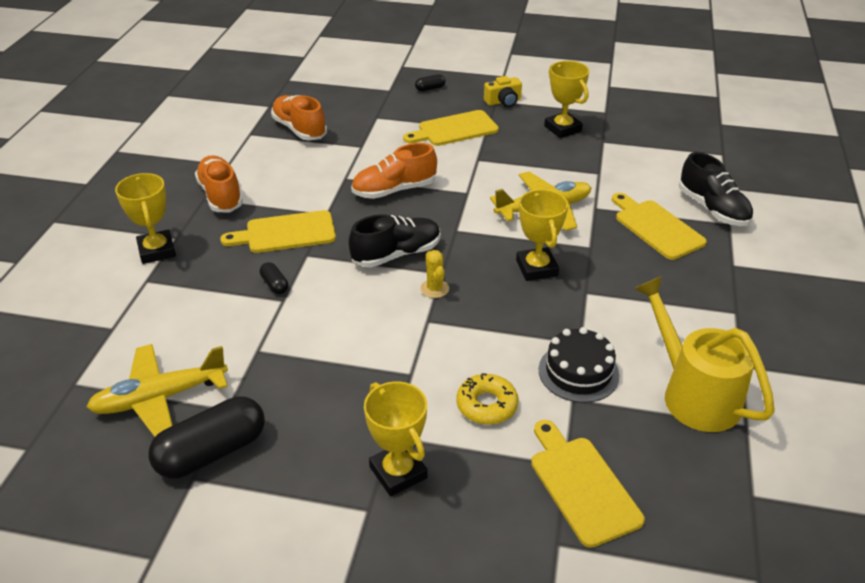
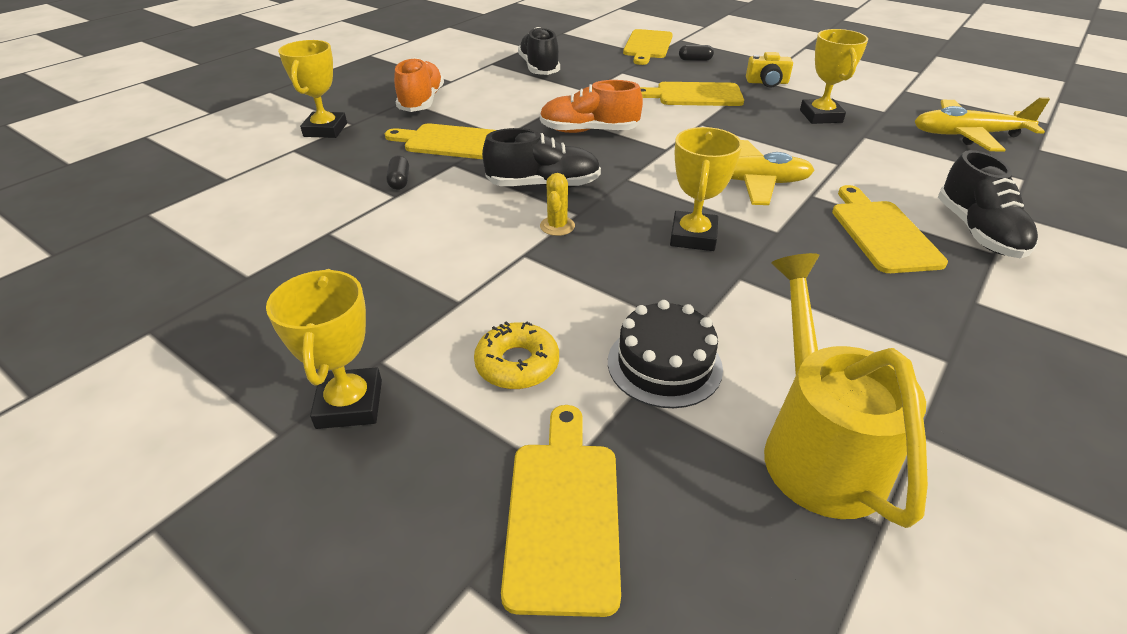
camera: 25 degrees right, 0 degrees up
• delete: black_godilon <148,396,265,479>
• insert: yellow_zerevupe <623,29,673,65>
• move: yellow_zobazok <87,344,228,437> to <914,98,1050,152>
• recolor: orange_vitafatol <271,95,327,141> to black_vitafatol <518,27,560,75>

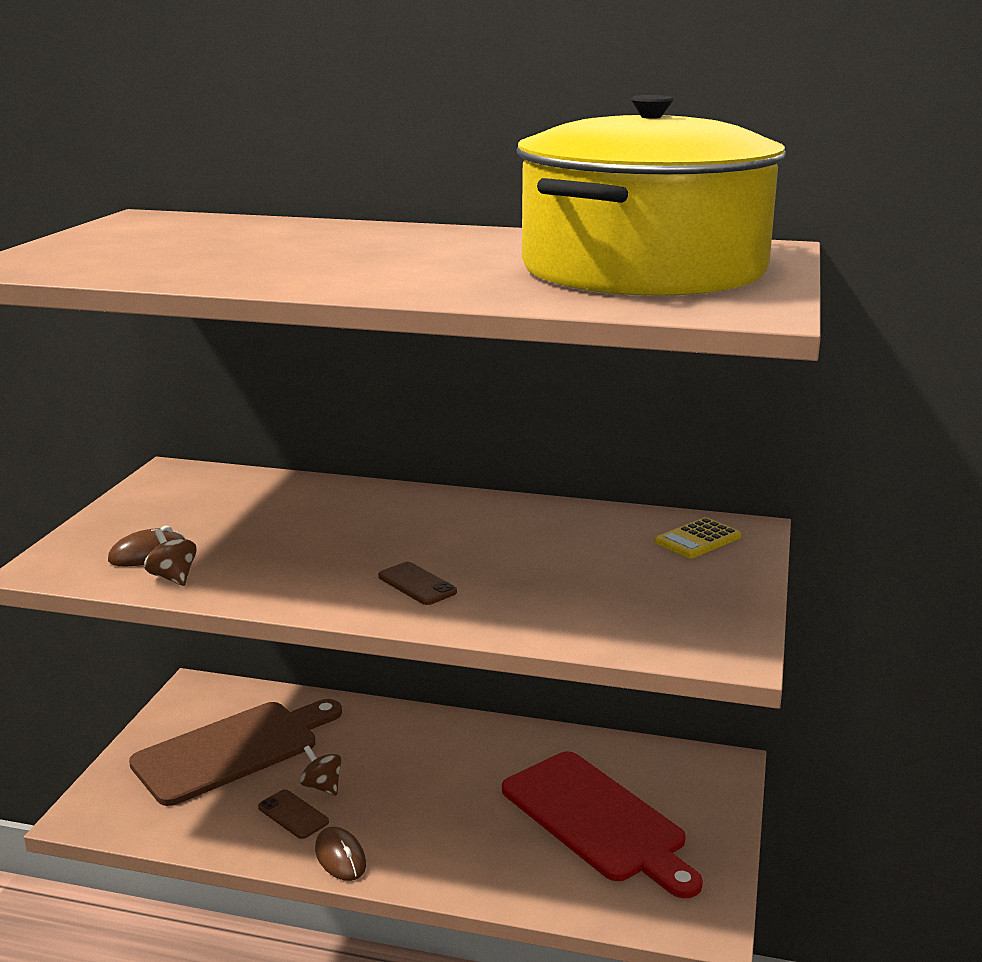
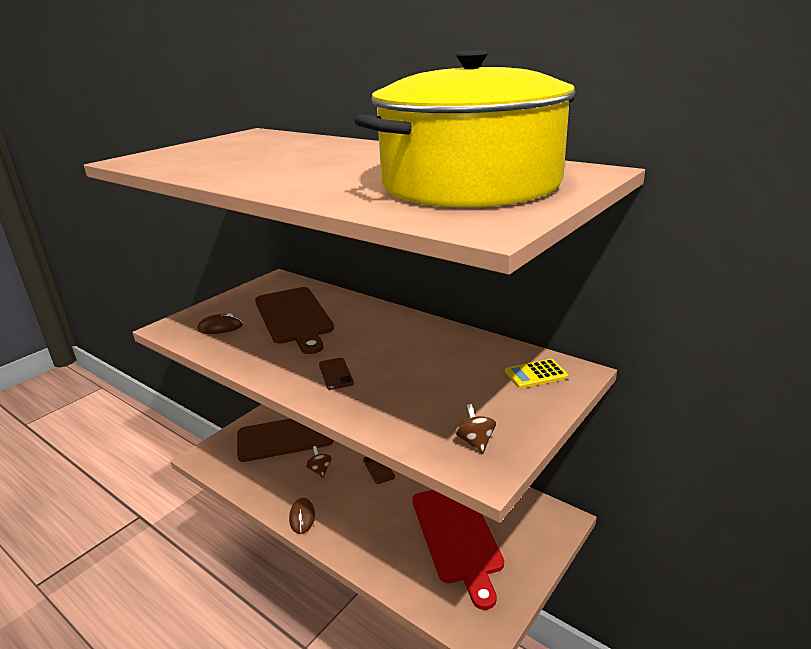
camera: 25 degrees right, 5 degrees up
• insert: brown_zerevupe <255,287,334,354>
• move: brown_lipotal <144,529,197,586> to <455,404,496,454>
• move: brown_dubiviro <258,790,329,839> to <363,457,395,484>

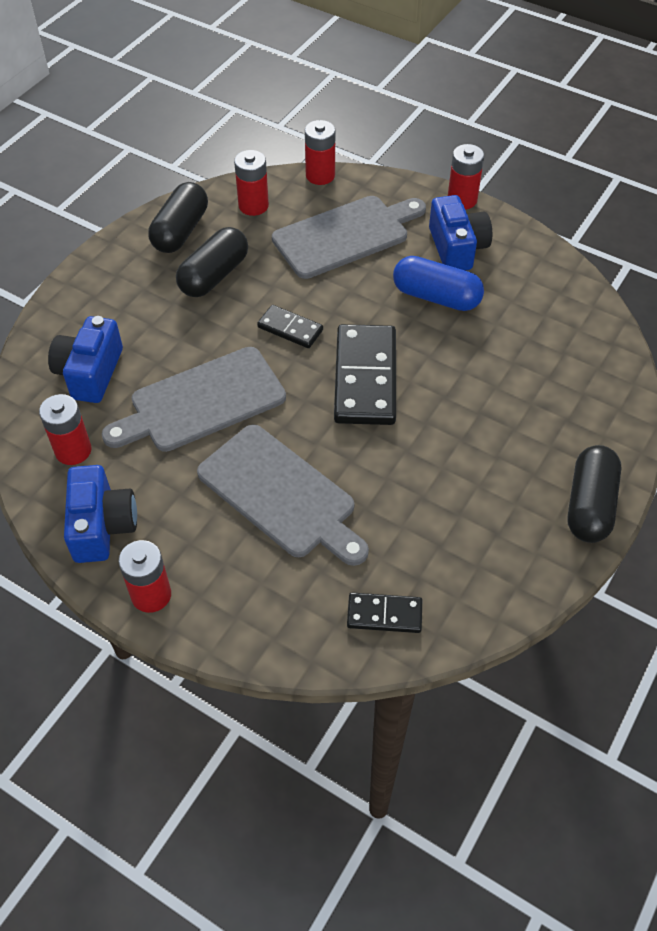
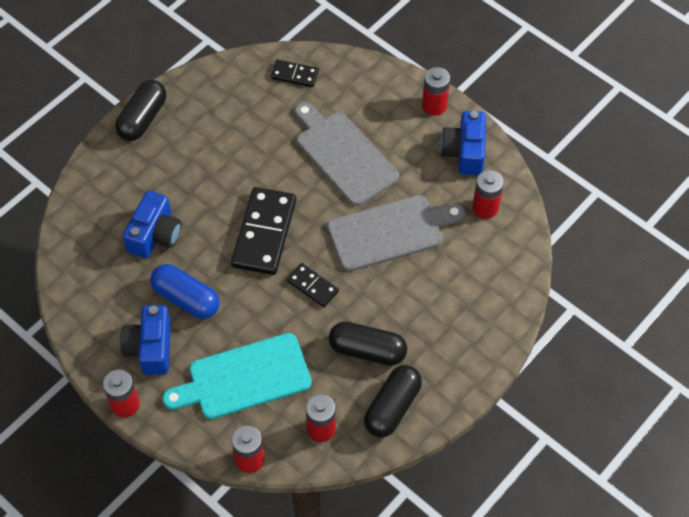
camera: 170 degrees left, 5 degrees up
• move: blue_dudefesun <48,316,123,403> to <123,190,181,258>
• recolor: grey_zerevupe <272,196,426,279> to turquoise_zerevupe <163,333,312,419>
• rotate: black_godilon <176,227,248,297> = <329,322,407,366> 60 degrees clockwise

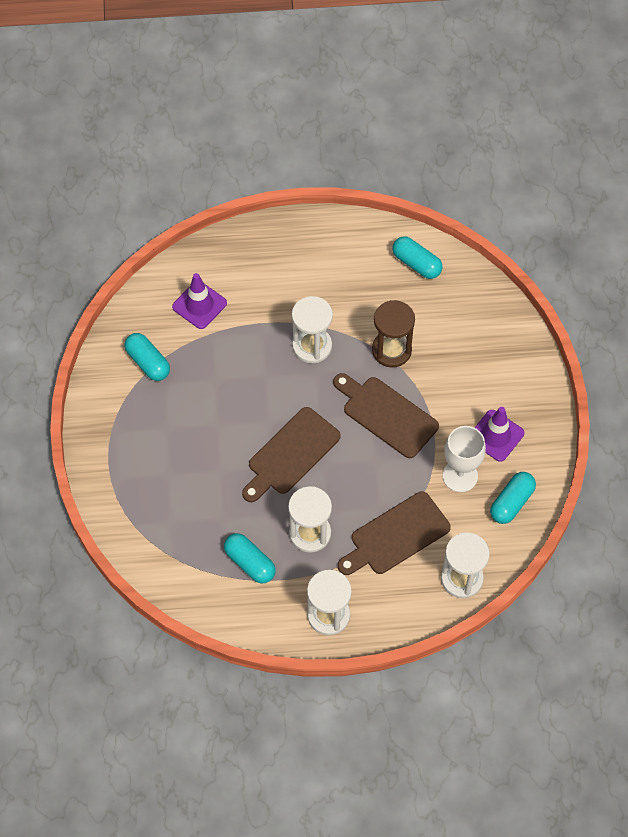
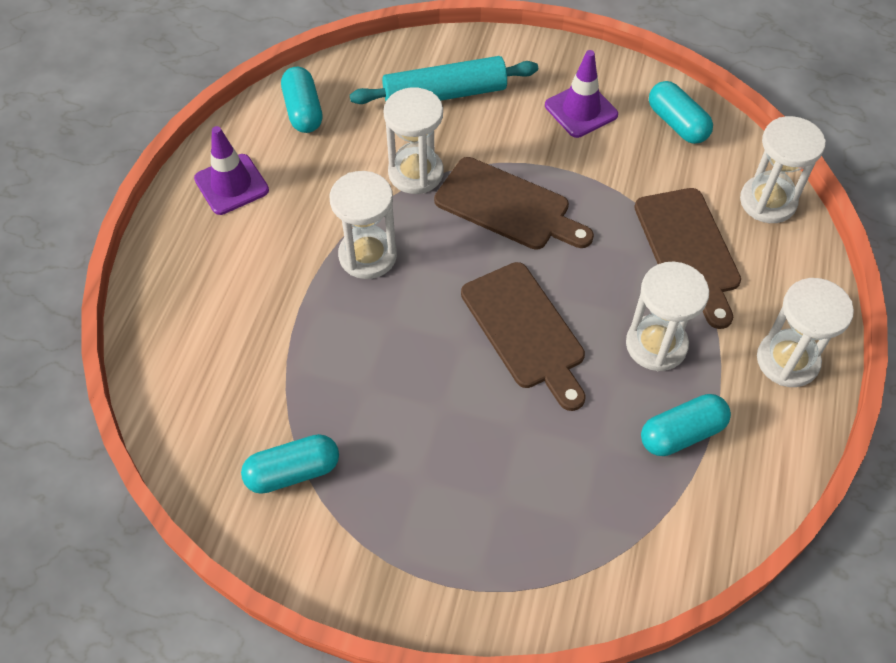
camera: 70 degrees left, 5 degrees down
• delete: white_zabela <443,426,486,492>
• insert: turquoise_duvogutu <350,56,538,104>
• move: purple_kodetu <172,273,227,329> to <194,126,269,215>
• recolor: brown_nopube <372,300,415,367> to white_nopube <384,87,444,194>
• rotate: brown_zerevupe <333,373,439,458> = <434,157,594,250> 120 degrees counterclockwise
• rotate: turquoise_godilon <392,236,443,279> = <281,67,323,133> 75 degrees counterclockwise

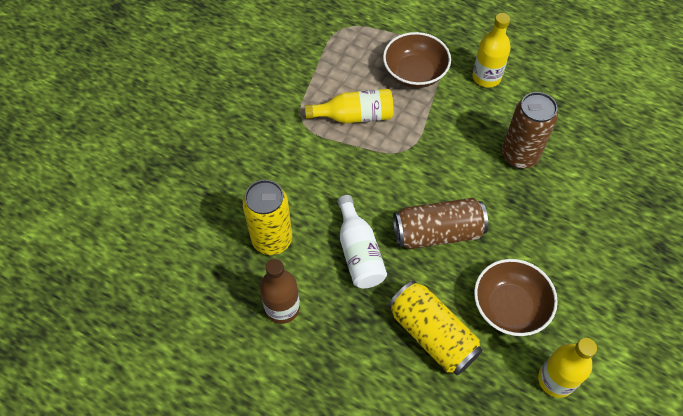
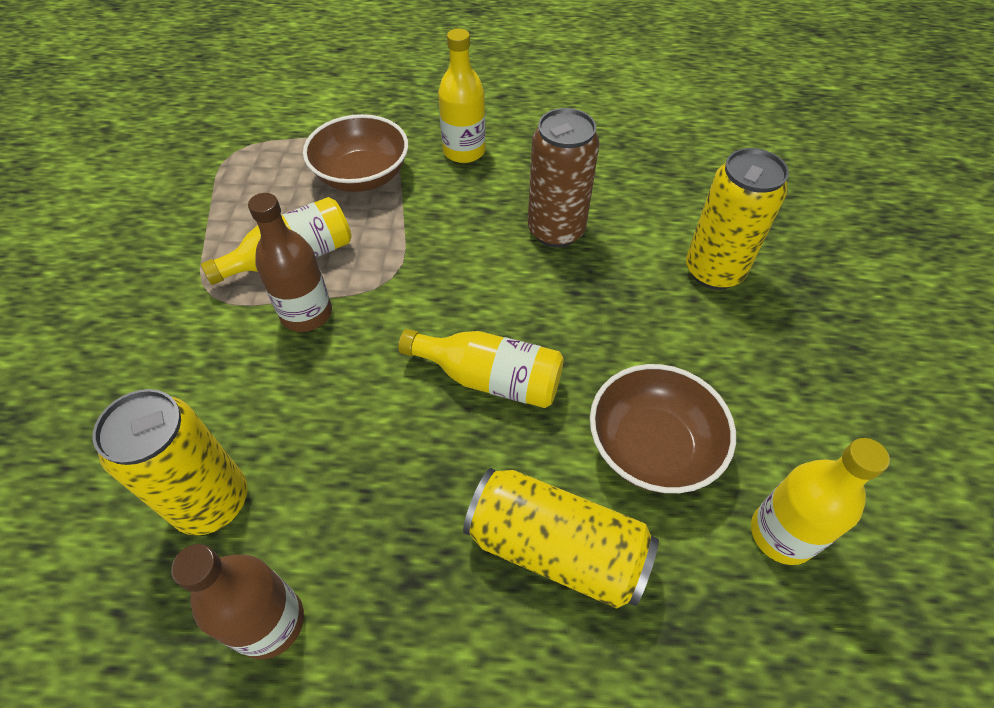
camera: 25 degrees left, 5 degrees down
• delete: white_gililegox <338,195,387,288>
• insert: brown_gililegox <248,193,332,332>
• insert: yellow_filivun <686,148,789,290>
• replace: brown_filivun <393,198,488,249> to yellow_gililegox <398,329,564,408>

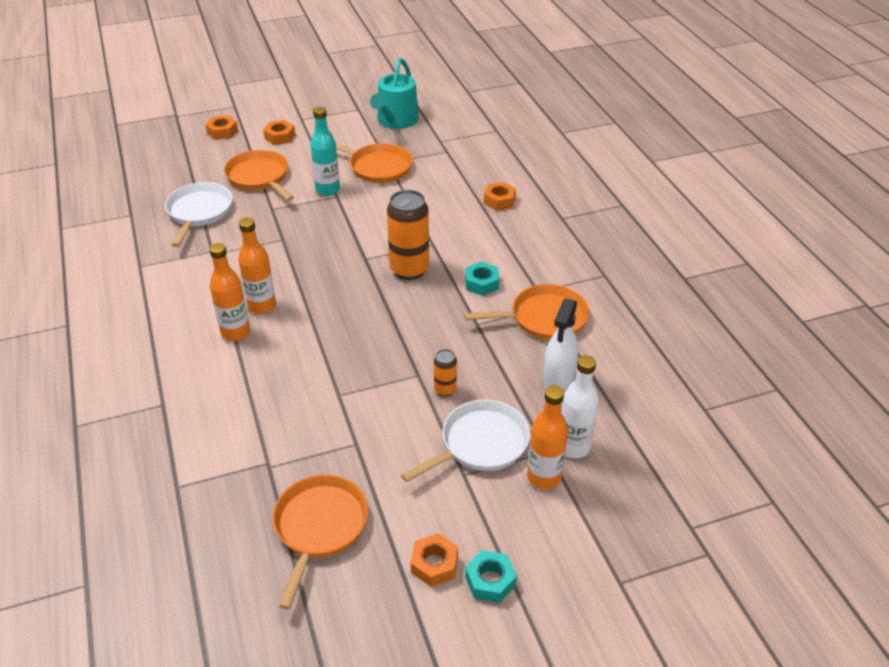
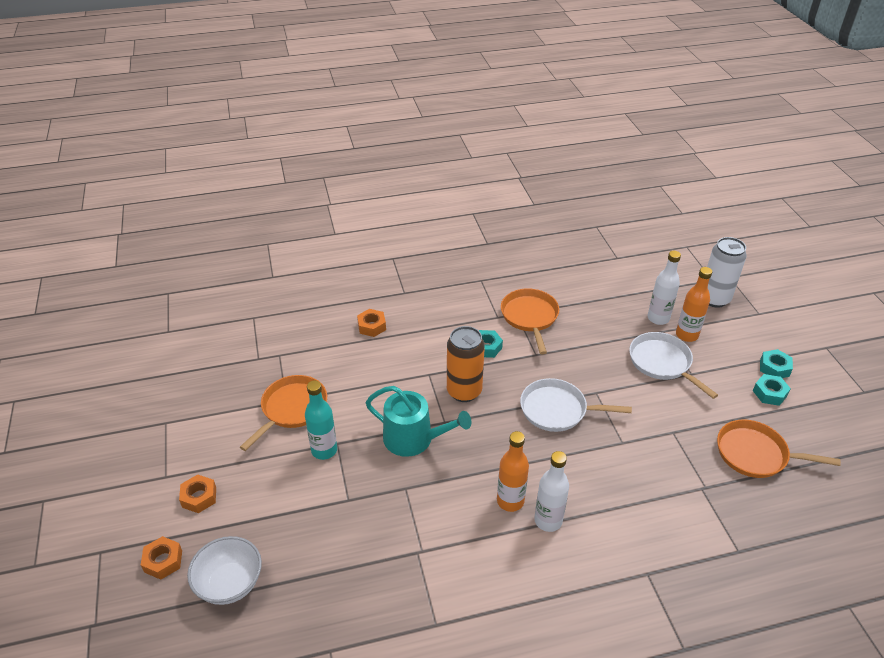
camera: 85 degrees left, 0 degrees up
• delete: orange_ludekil <224,150,294,201>
• delete: orange_filivun <434,349,457,397>
• delete: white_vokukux <543,298,578,391>
• insert: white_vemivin <187,536,262,605>
• insert: white_filivun <707,237,747,308>
• move: white_ludekil <165,182,233,247> to <520,378,632,432>
• move: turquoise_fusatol <370,58,419,129> to <366,386,471,457>
• recolor: orange_gililegox <209,243,250,341> to white_gililegox <534,451,569,532>
• recolor: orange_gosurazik <411,533,458,587> to turquoise_gosurazik <753,374,791,406>

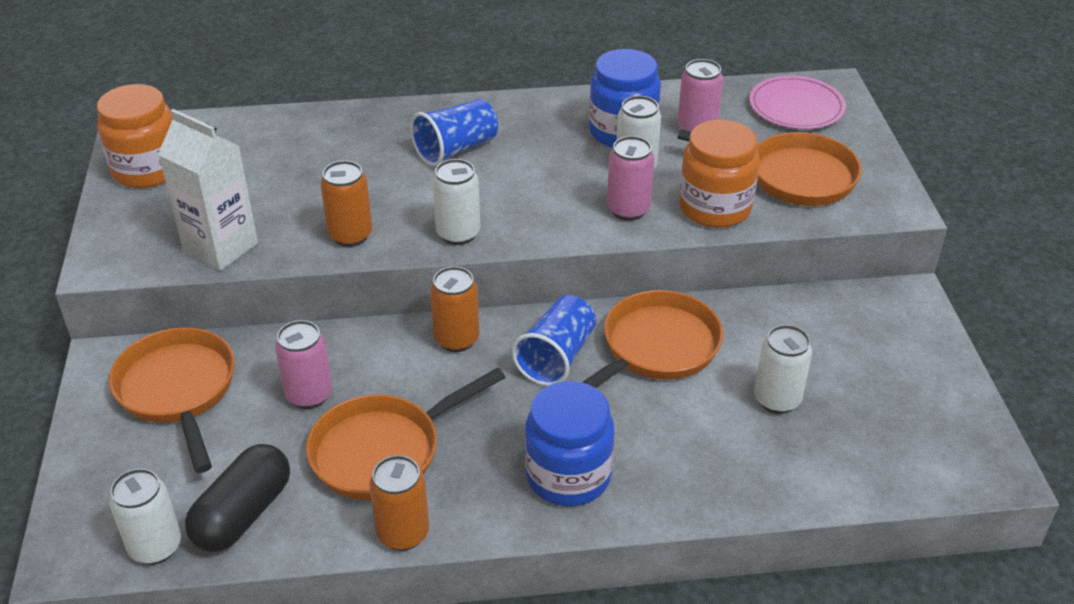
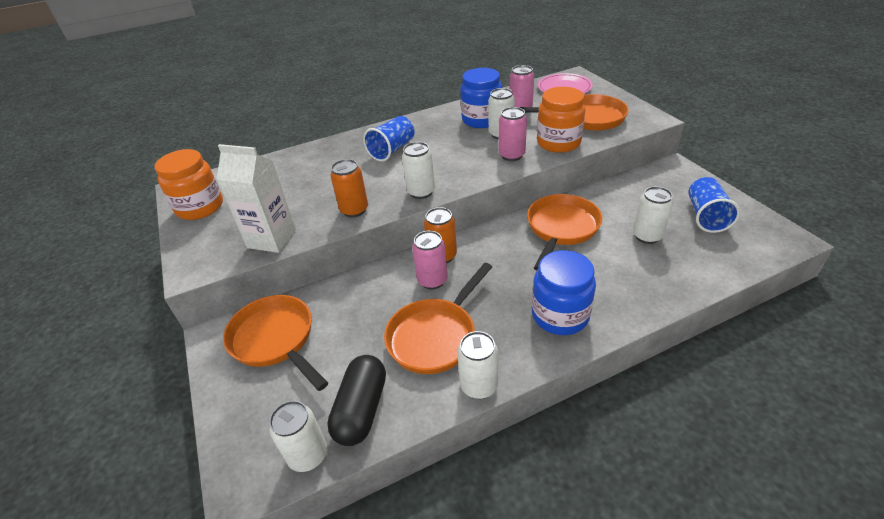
camera: 15 degrees left, 0 degrees up
• move: pink_filivun <275,320,332,409> to <412,231,448,289>
• move: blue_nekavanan <512,295,596,386> to <688,177,740,233>
• recolor: orange_filivun <369,455,429,551> to white_filivun <457,331,498,399>

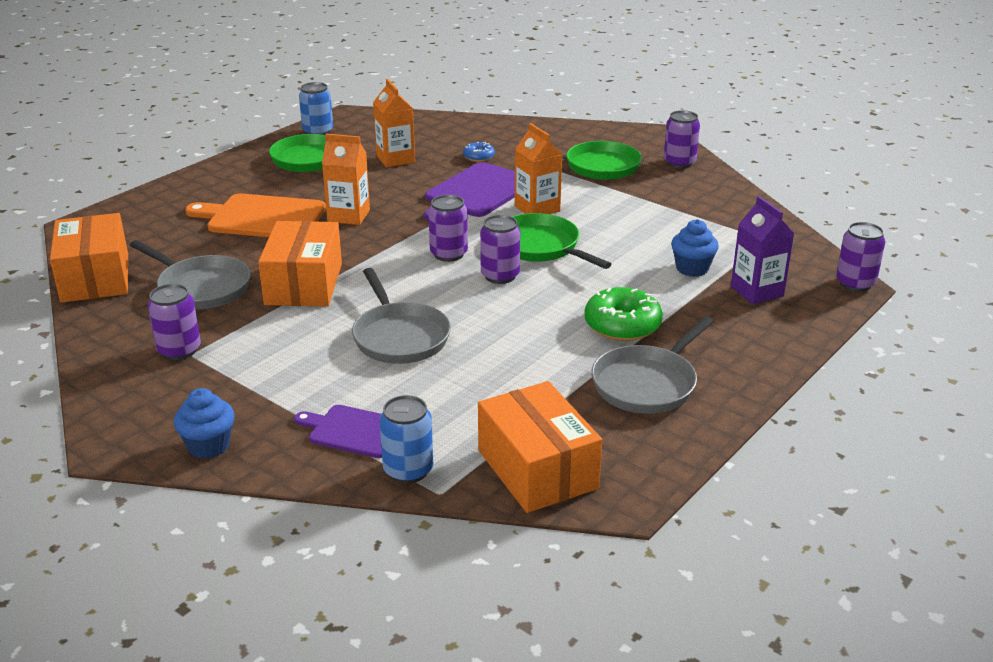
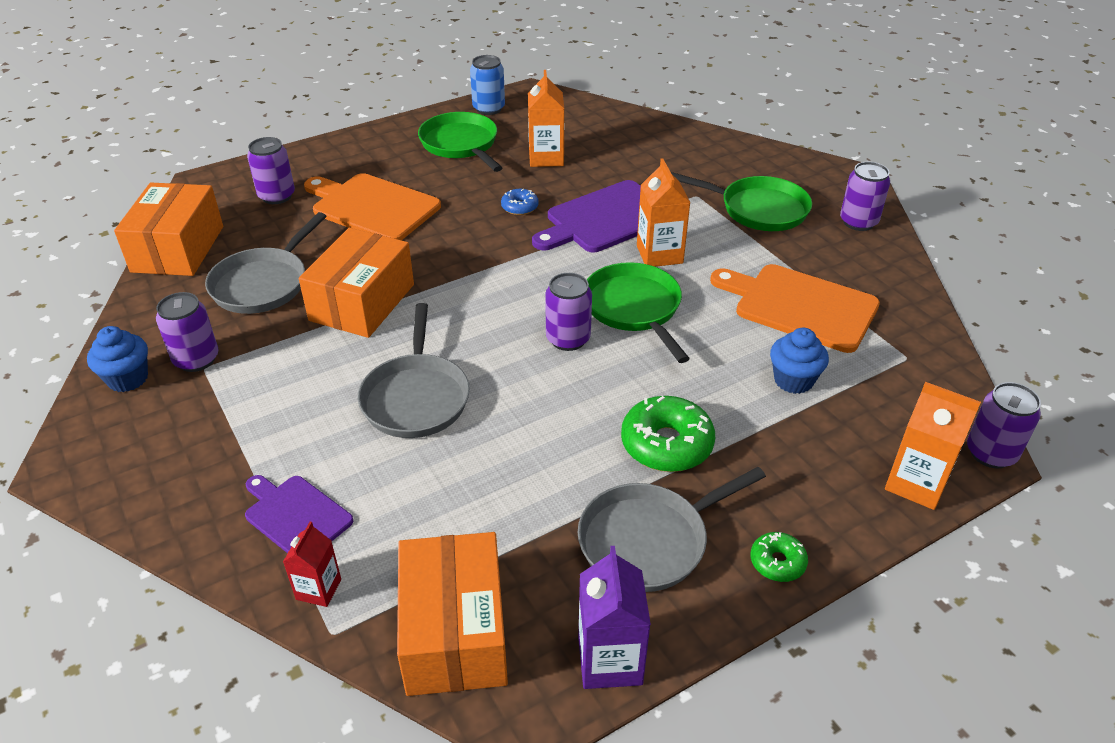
camera: 20 degrees right, 10 degrees up
• insert: orange_zerevupe <710,264,880,353>
• insert: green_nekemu <750,532,808,582>
• move: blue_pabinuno <174,388,235,459> to <87,326,148,392>
• move: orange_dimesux <322,134,370,225> to <885,382,981,510>
• move: purple_filivun <428,195,468,262> to <247,137,295,204>
• move: blue_nekemu <463,142,495,162> to <501,189,539,215>
• move: purple_dimesux <731,196,794,304> to <578,546,651,689>
• replace: blue_filivun <380,395,433,483> to red_dimesux <283,522,341,607>
• rotate: grey_ludekil <130,240,251,309> = <205,212,326,314> 60 degrees clockwise

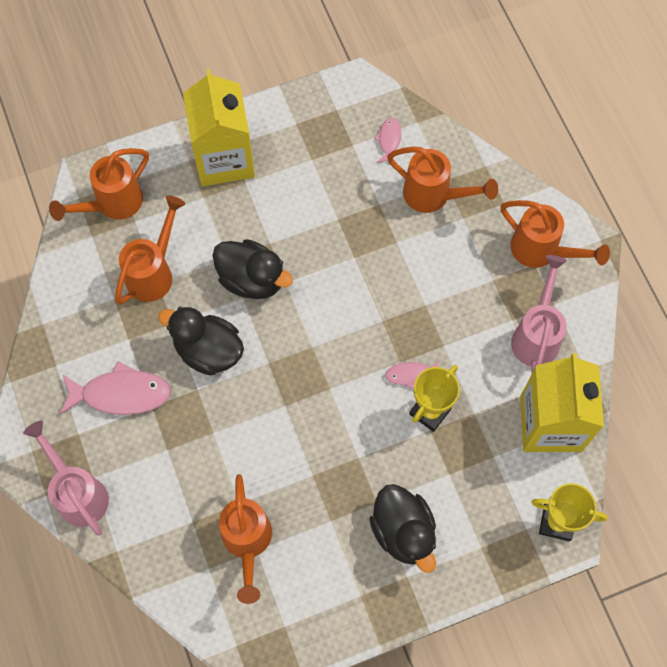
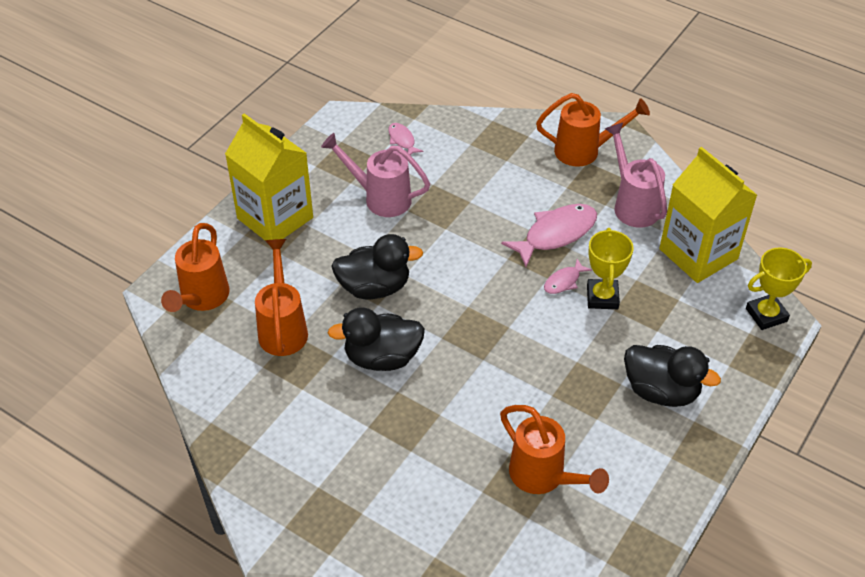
camera: 35 degrees left, 20 degrees down
• delete: orange_fusatol <387,147,498,213>
• move: pink_fusatol <23,421,109,536> to <321,133,430,217>
• move: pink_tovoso <60,361,171,415> to <501,204,597,267>

